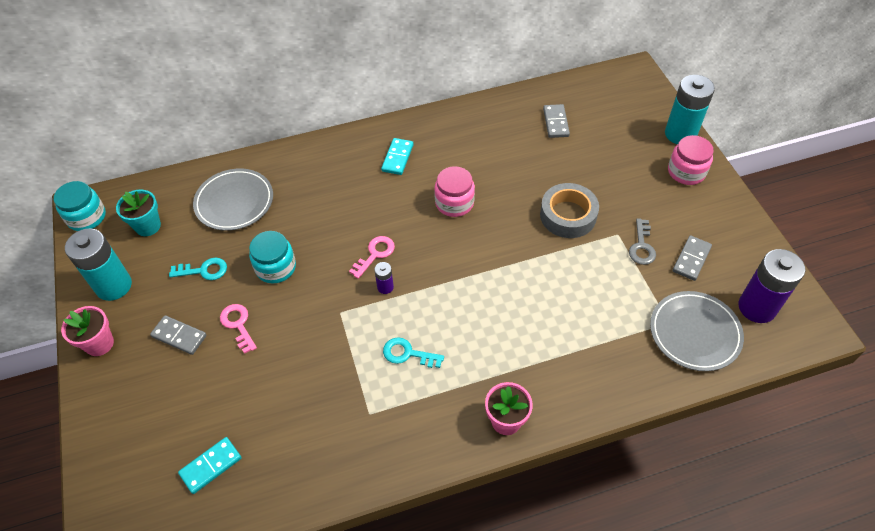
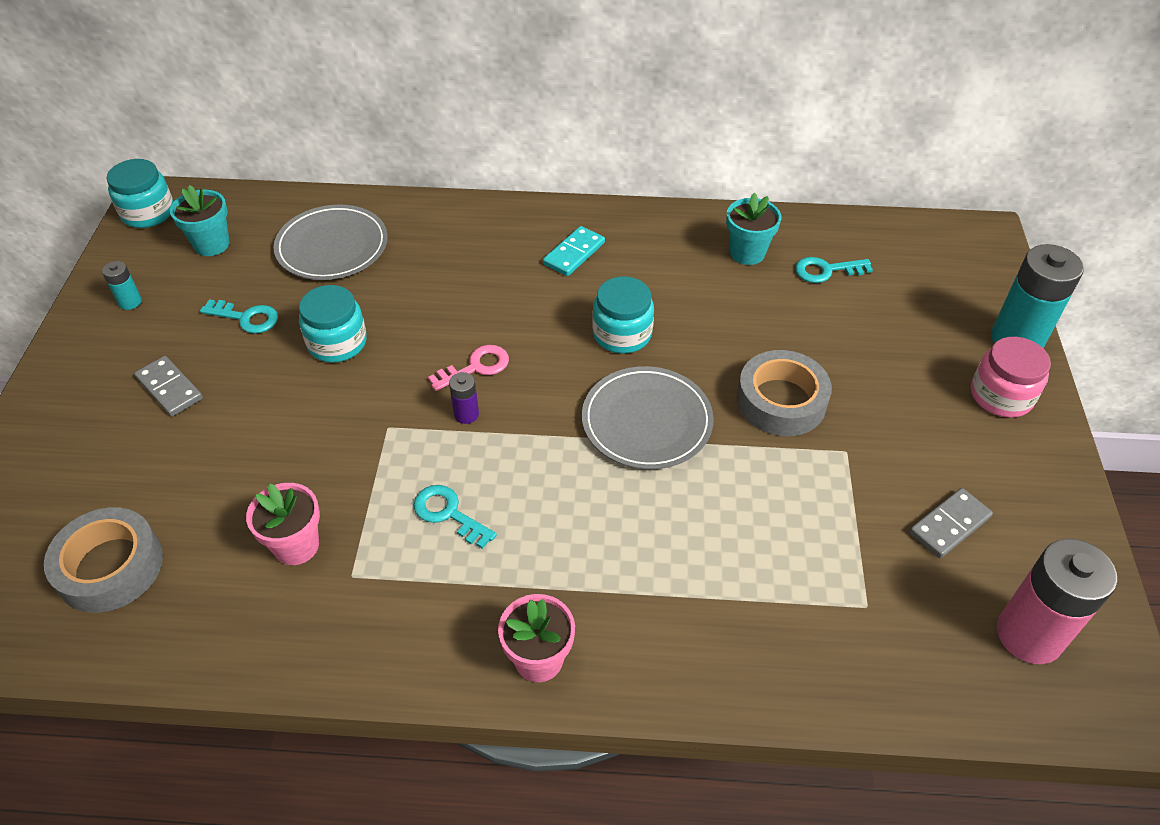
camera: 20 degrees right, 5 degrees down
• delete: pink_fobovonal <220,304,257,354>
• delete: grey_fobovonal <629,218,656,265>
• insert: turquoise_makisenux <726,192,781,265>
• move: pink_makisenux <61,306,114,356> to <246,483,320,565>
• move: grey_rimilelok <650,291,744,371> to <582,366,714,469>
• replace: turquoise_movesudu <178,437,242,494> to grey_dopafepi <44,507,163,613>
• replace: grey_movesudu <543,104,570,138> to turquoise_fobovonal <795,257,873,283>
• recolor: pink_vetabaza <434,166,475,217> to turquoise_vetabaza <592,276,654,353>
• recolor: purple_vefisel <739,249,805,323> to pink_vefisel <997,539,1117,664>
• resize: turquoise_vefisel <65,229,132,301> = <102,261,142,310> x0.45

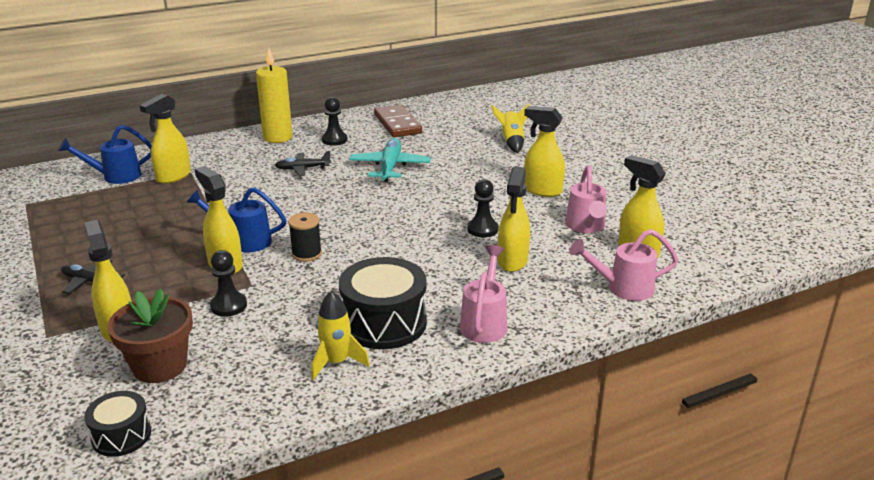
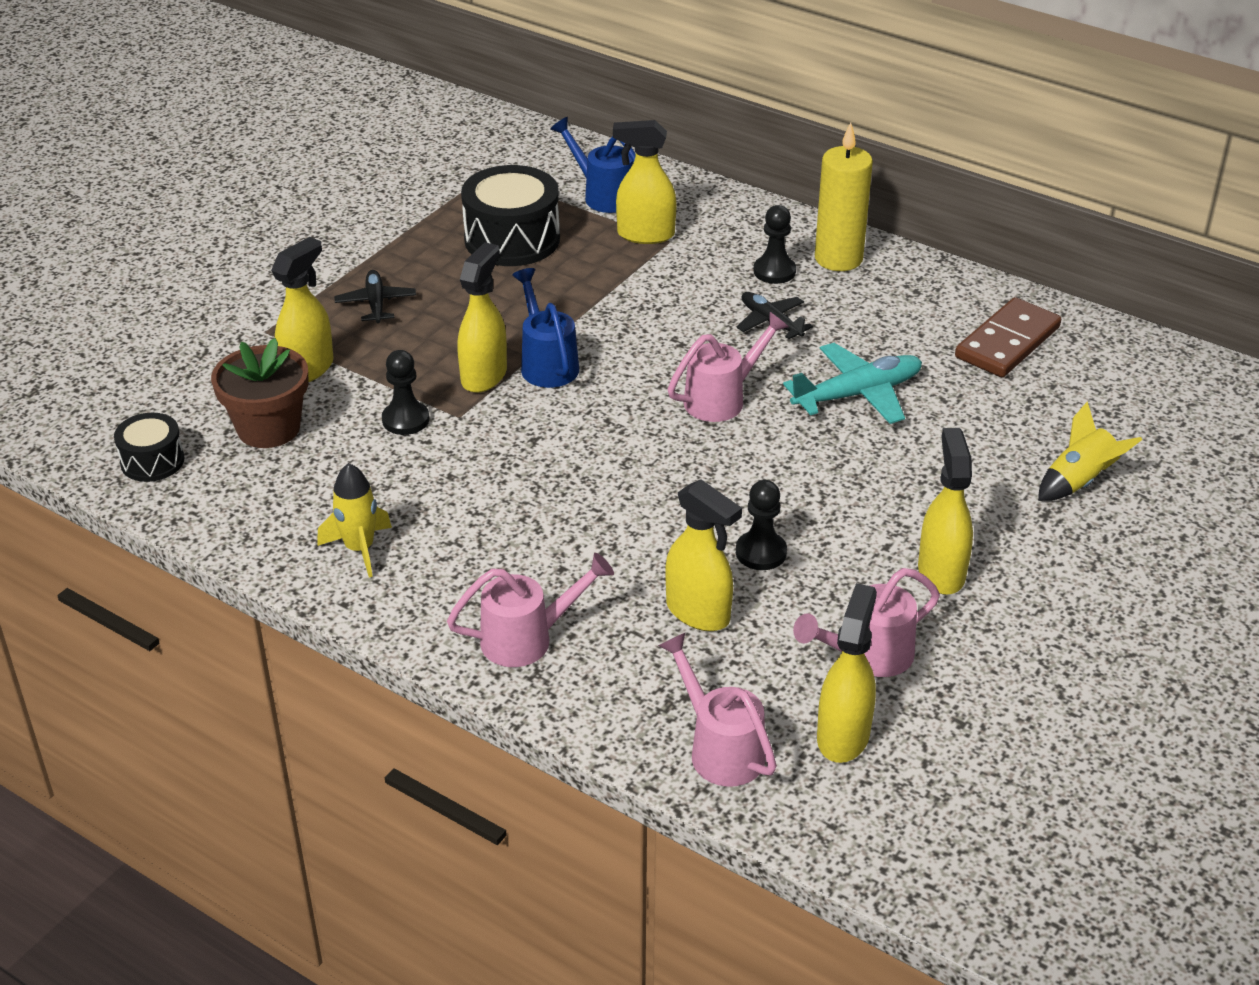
camera: 60 degrees right, 10 degrees up
• delete: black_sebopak <288,212,322,262>
• insert: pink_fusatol <668,312,789,422>
• move: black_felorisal <322,97,347,145> to <754,205,796,284>
• move: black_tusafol <339,257,427,349> to <461,165,560,266>
• rotate: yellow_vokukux <498,167,530,272> = <665,479,742,631> 120 degrees counterclockwise

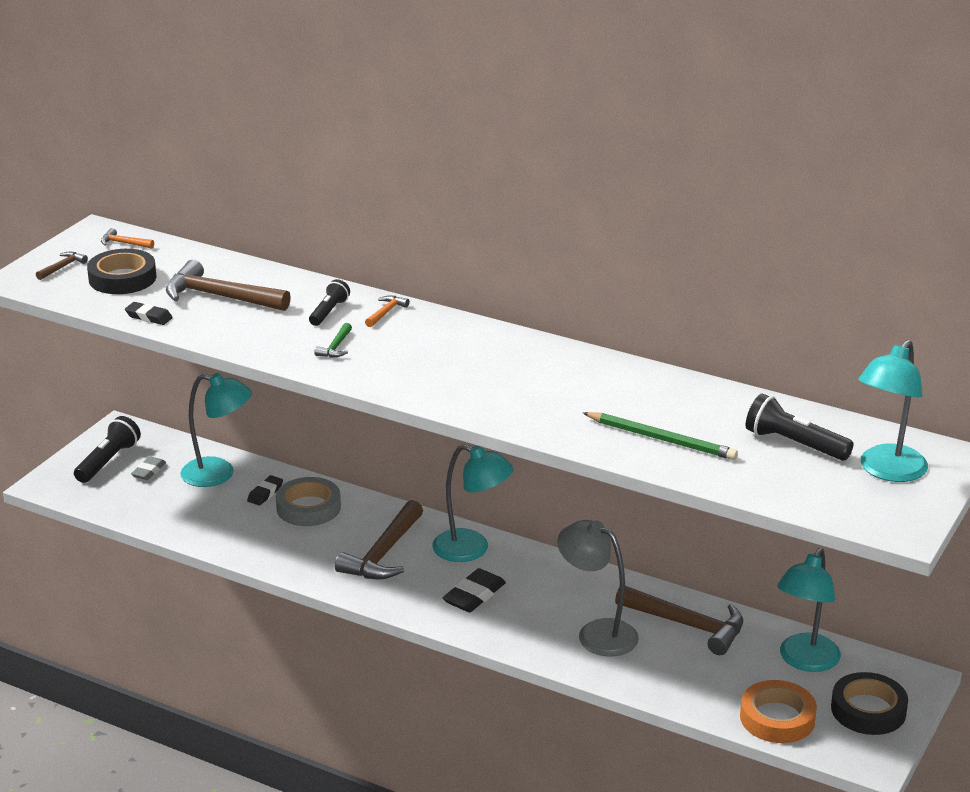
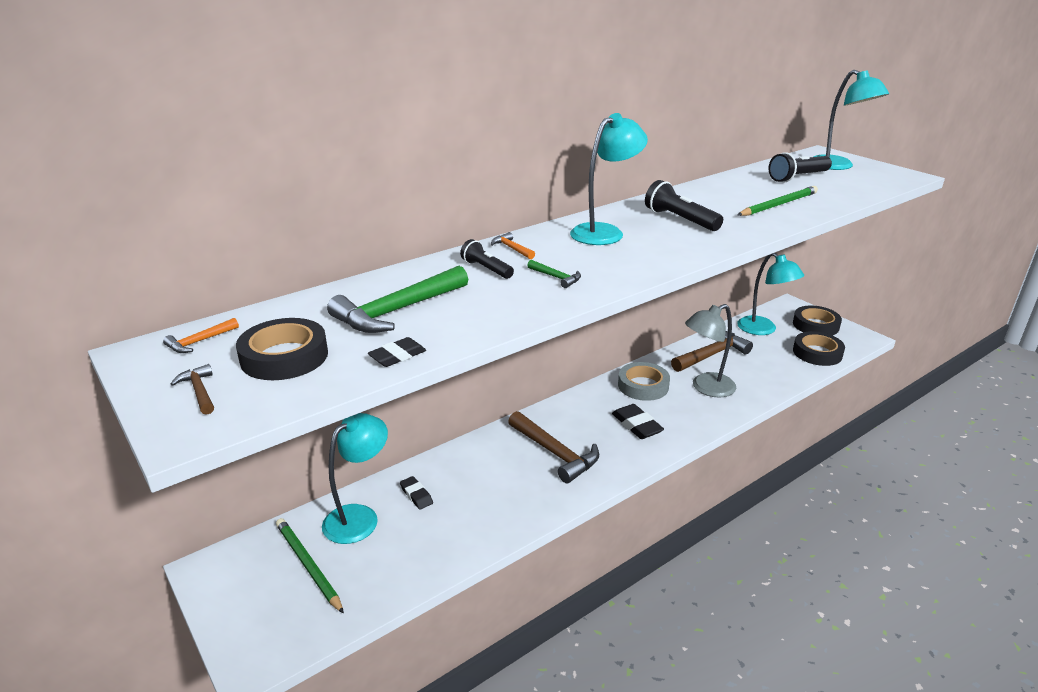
camera: 65 degrees left, 0 degrees up
• move: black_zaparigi <74,416,141,483> to <645,180,723,231>
• move: grey_dopafepi <276,477,341,526> to <618,362,670,401>
• move: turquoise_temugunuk <432,444,514,562> to <570,113,648,245>
• replace: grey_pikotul <131,456,166,480> to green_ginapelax <276,518,344,614>
• recolor: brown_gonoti <166,260,291,311> to green_gonoti <327,266,468,333>
• recolor: orange_dopafepi <740,680,817,743> to black_dopafepi <793,331,845,366>

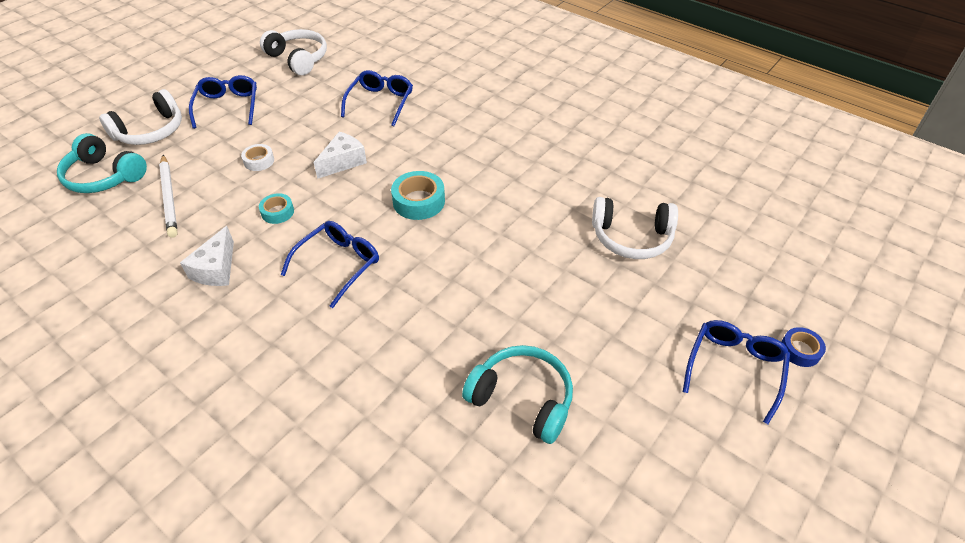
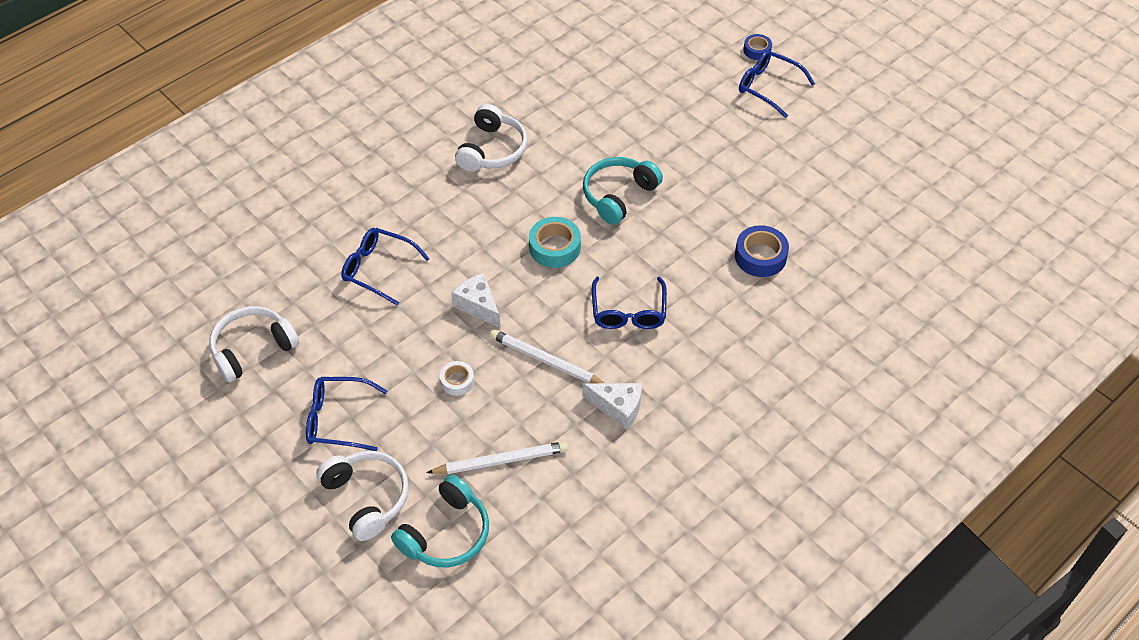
camera: 80 degrees left, 5 degrees up
• insert: blue_dopafepi <735,225,789,277>
• move: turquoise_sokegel <462,345,573,444> to <583,157,663,225>
• move: white_sokegel <592,197,678,259> to <455,104,527,172>
• replace: turquoise_dopafepi <259,193,294,224> to white_ginapelax <490,329,605,383>
• rotate: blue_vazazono <281,221,379,308> = <592,277,667,329> 135 degrees counterclockwise

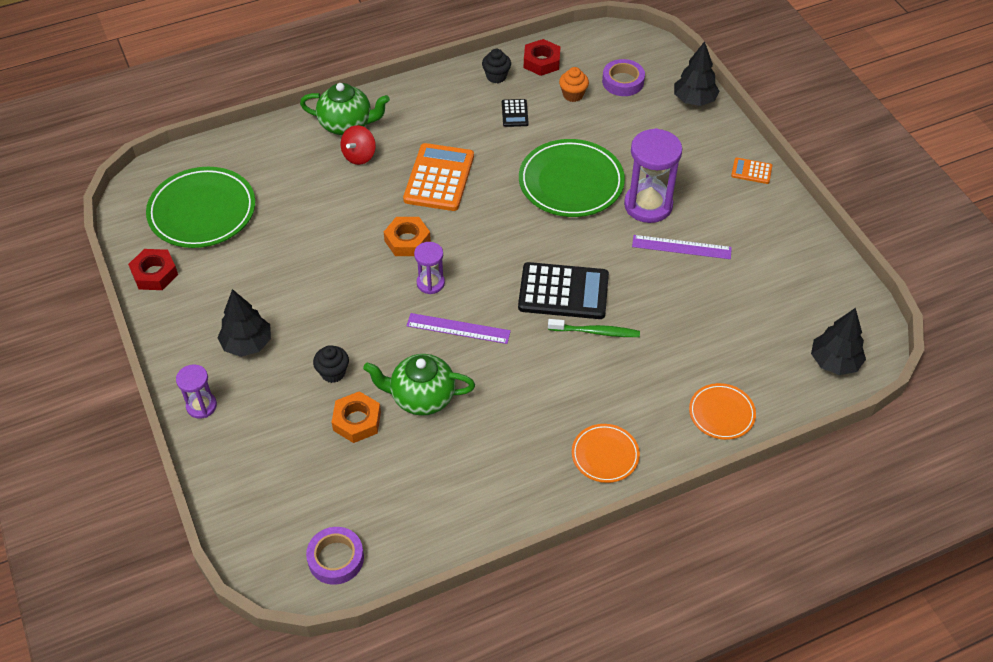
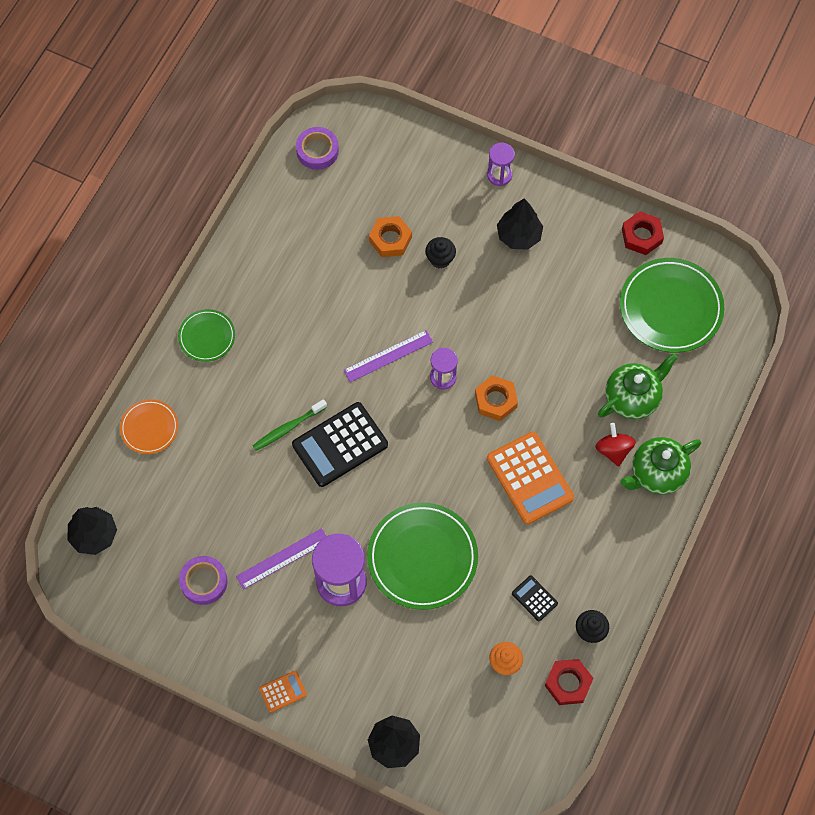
camera: 140 degrees right, 15 degrees up
• move: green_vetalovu <363,354,475,416> to <598,353,678,419>
• move: purple_dopafepi <602,59,645,96> to <179,556,228,605>
• recolor: orange_rimilelok <572,424,640,483> to green_rimilelok <178,309,235,362>

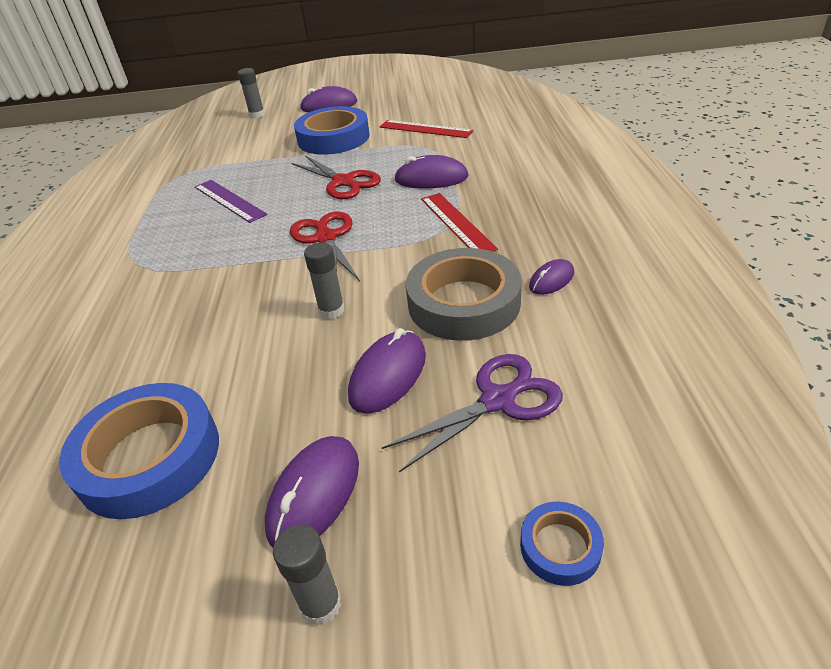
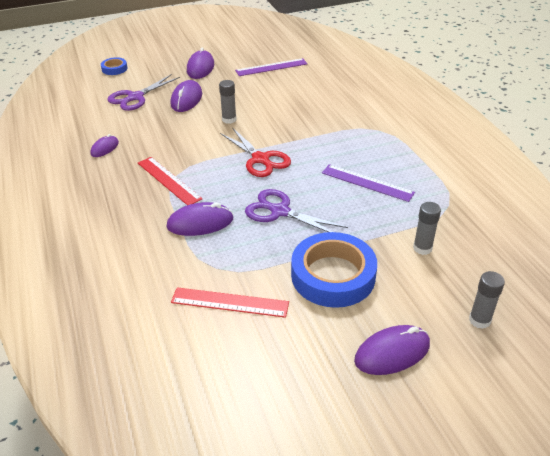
camera: 160 degrees right, 0 degrees up
• delete: grey_dopafepi <406,248,522,341>
• move: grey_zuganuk <273,525,341,626> to <413,202,441,255>
• replace: blue_dopafepi <59,383,219,519> to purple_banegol <235,58,308,76>
• recolor: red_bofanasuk <291,155,381,199> to purple_bofanasuk <245,189,348,232>

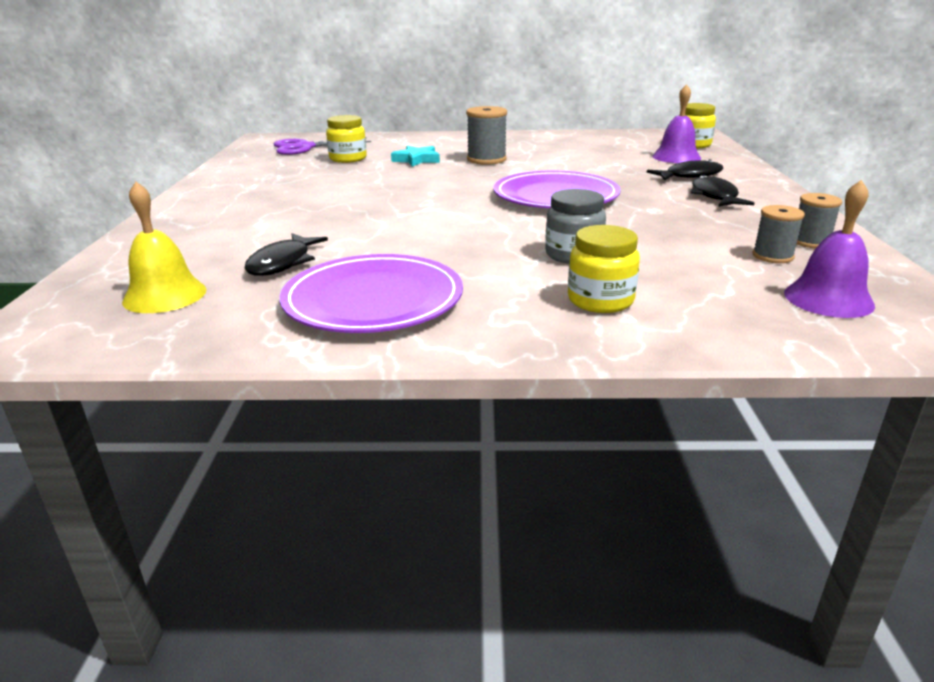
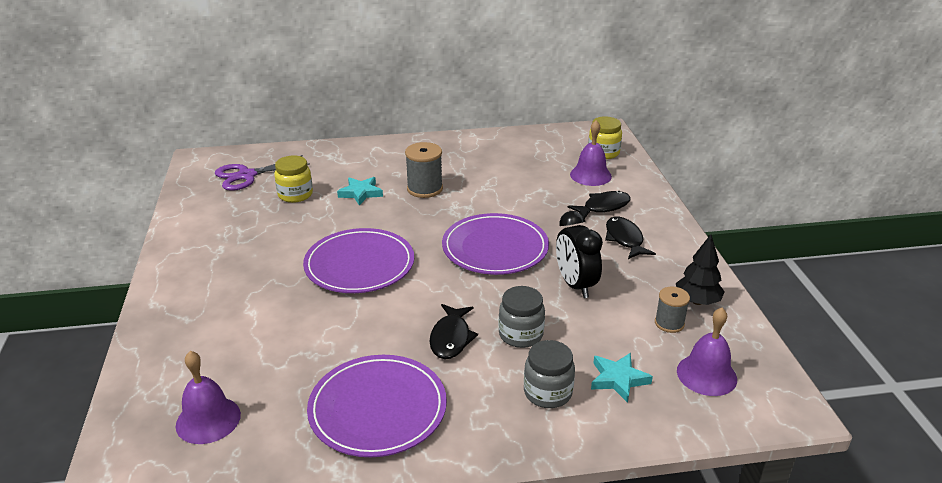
camera: 10 degrees left, 5 degrees up
• insert: purple_rimilelok <303,228,414,293>
• insert: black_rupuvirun <556,211,603,298>
• insert: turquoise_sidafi <591,353,653,403>
• move: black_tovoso <244,233,328,276> to <429,304,478,359>
• replace: grey_sebopak <797,193,842,248> to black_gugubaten <676,234,725,305>
• recolor: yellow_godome <122,181,207,313> to purple_godome <176,351,241,444>
• recolor: yellow_vetabaza <568,225,640,313> to grey_vetabaza <524,340,575,408>

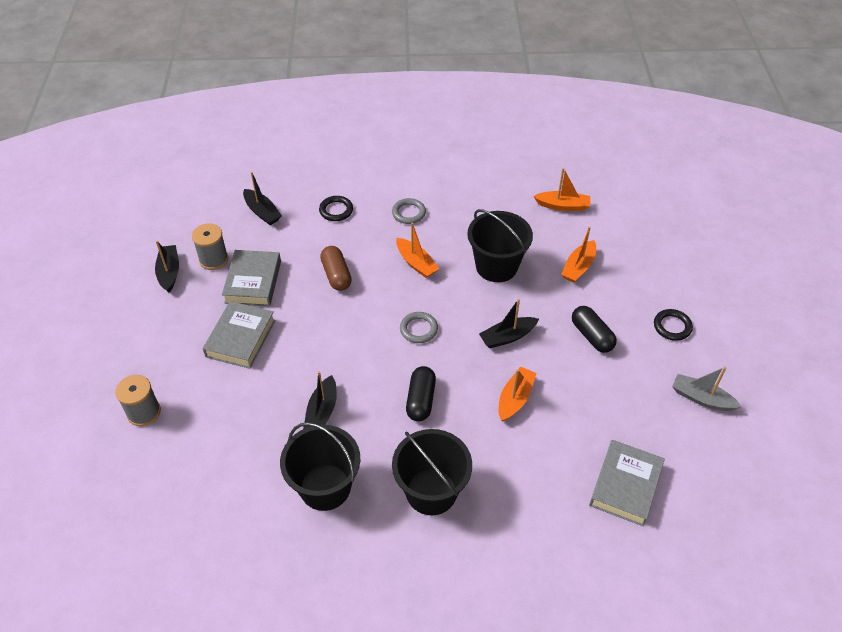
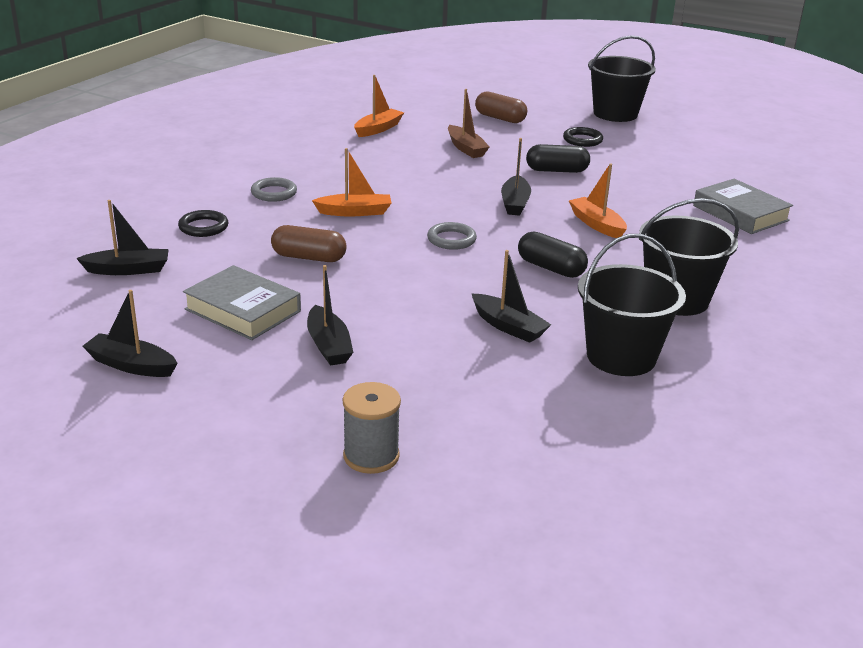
camera: 60 degrees left, 20 degrees down
• delete: grey_sebopak <192,223,228,270>
• delete: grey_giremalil <672,367,742,411>
• insert: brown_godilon <475,91,527,123>
• move: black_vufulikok <467,209,533,282> to <588,36,656,122>
• replace: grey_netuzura <203,301,275,369> to black_giremalil <307,265,353,366>
• recolor: orange_giremalil <561,226,596,283> to brown_giremalil <448,89,490,158>

